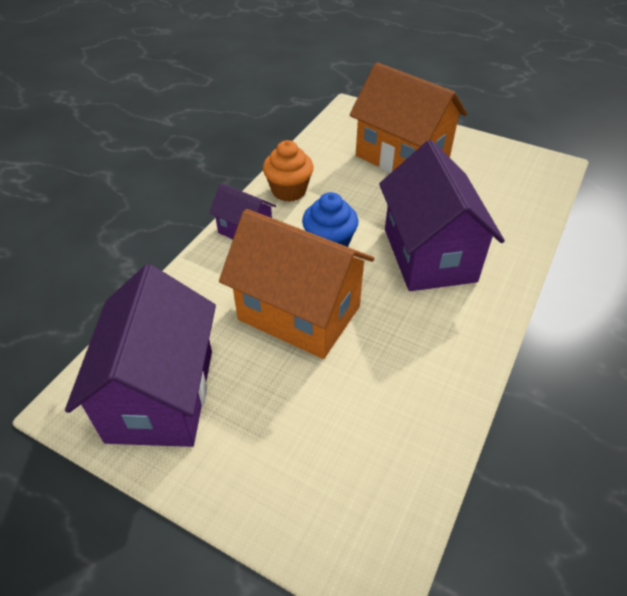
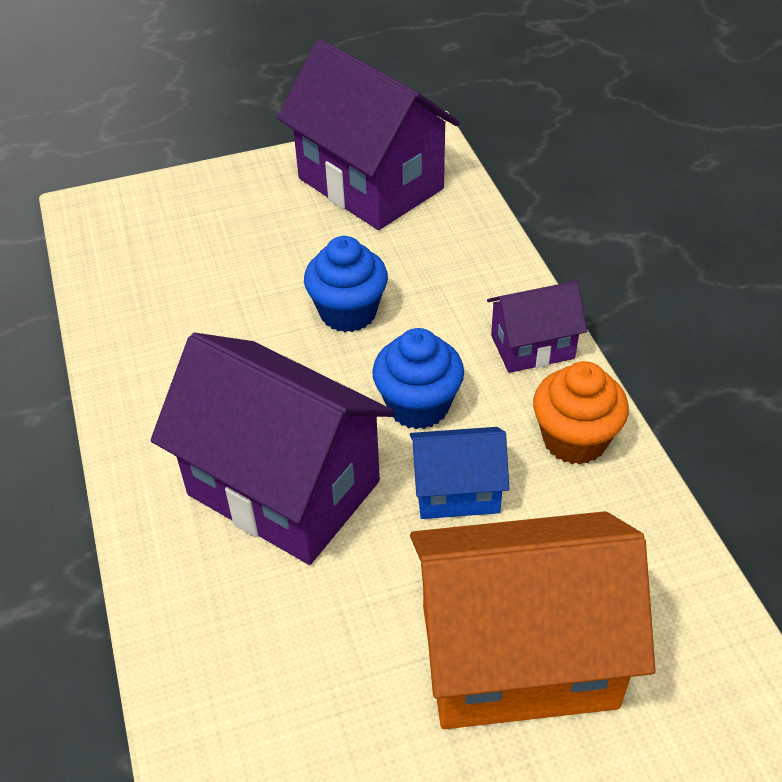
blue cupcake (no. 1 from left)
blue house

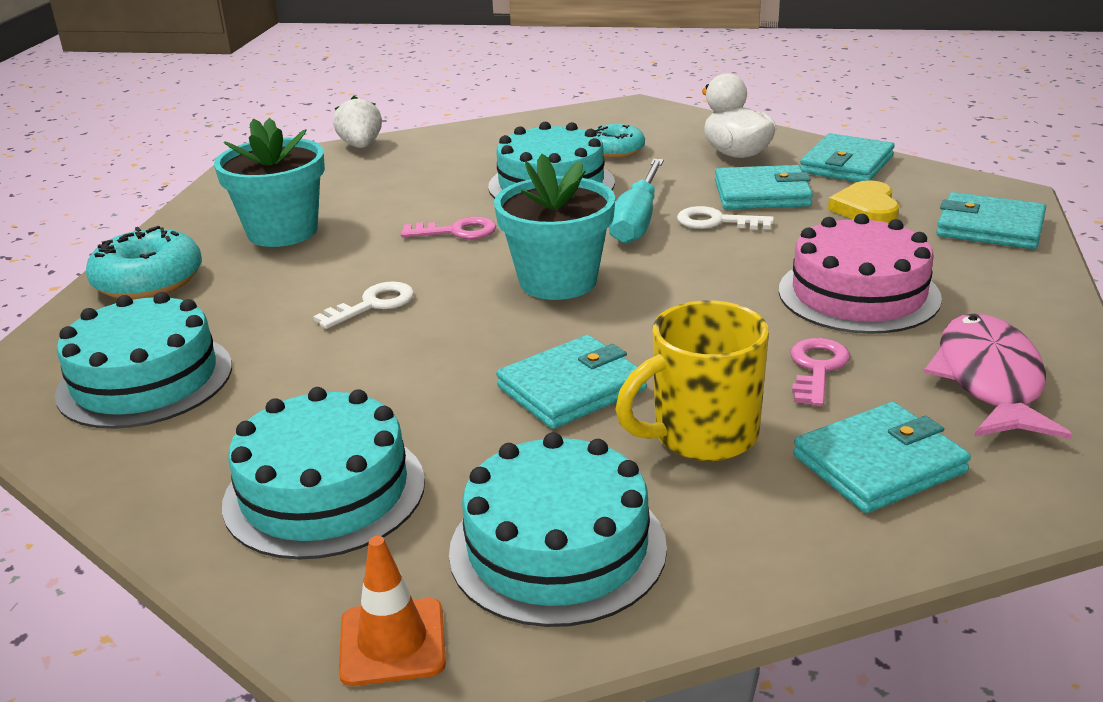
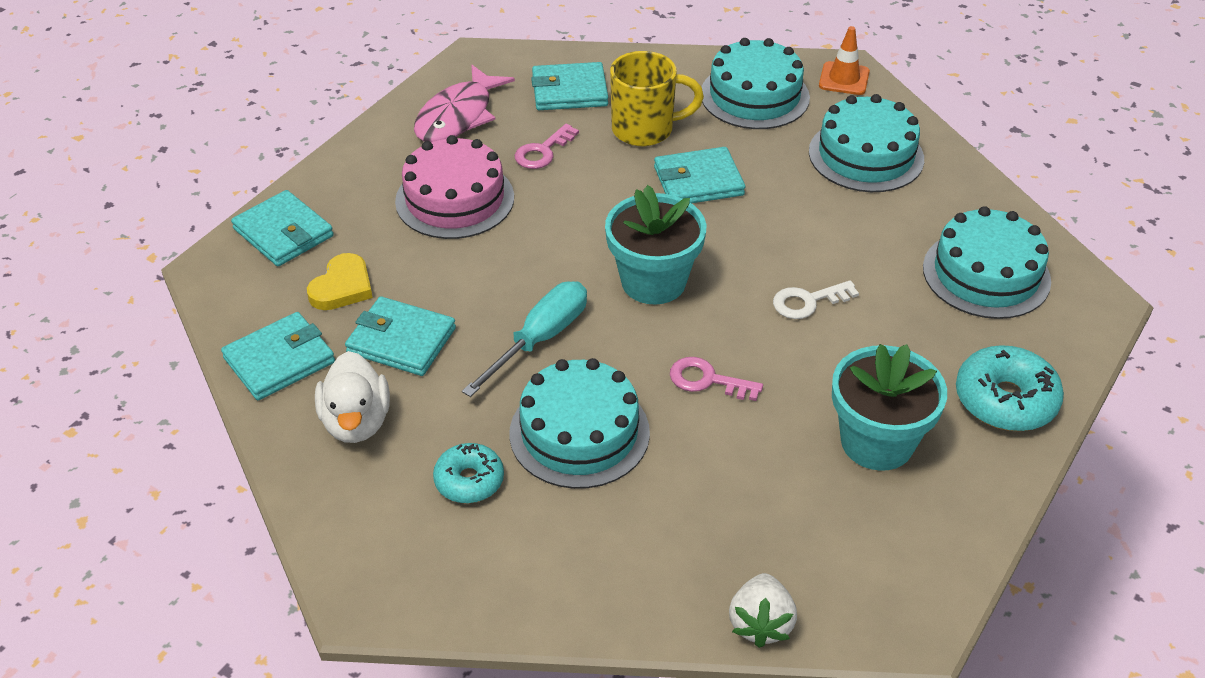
white key (no. 2 from left in the first image)

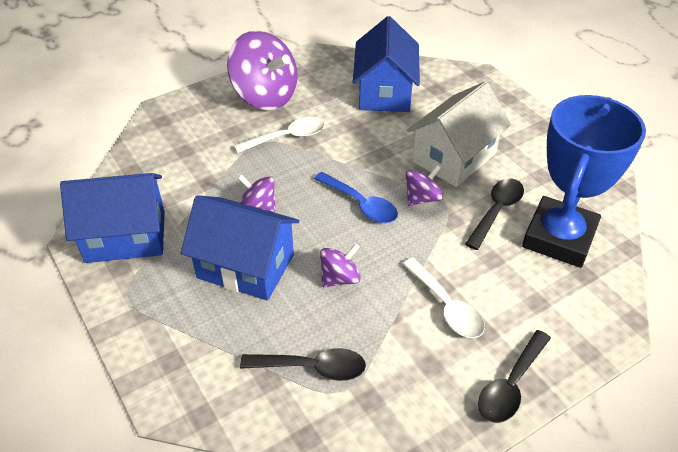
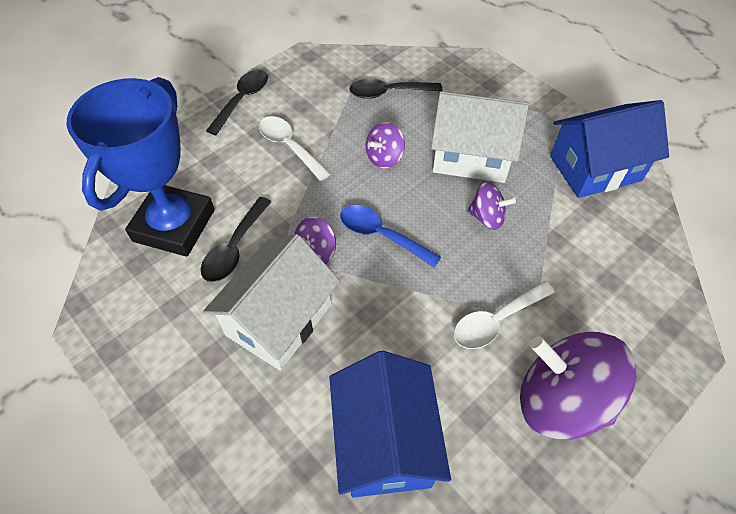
white house (no. 2 from left)

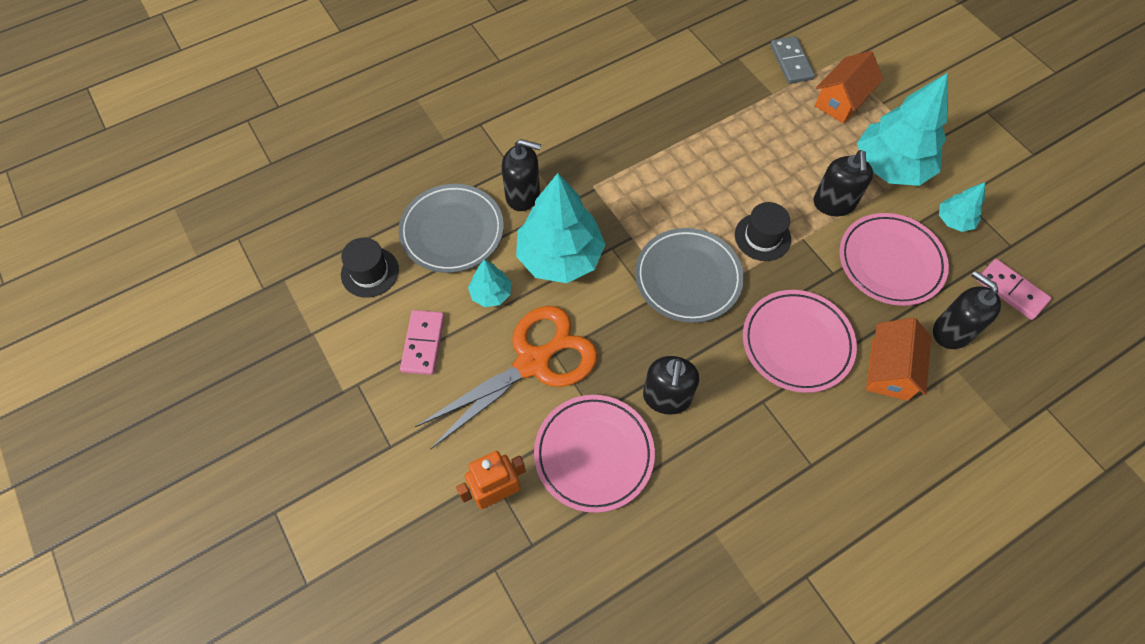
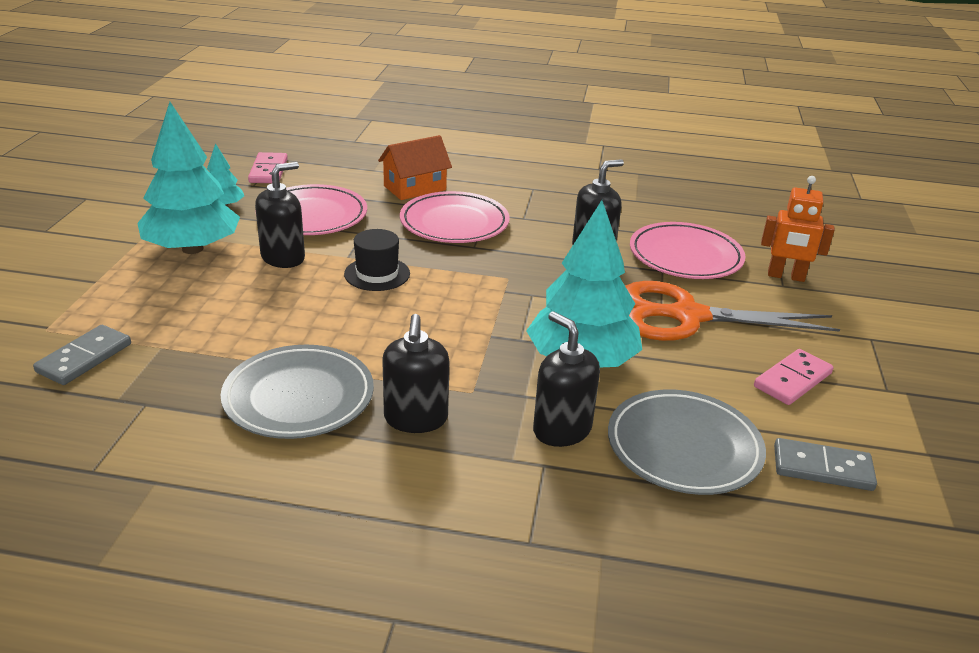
grey domino (no. 2 from left)
turquoise tree (no. 1 from left in the first image)
grey plate (no. 1 from left)
orange house (no. 1 from left in the first image)
black soap dispenser (no. 2 from left)

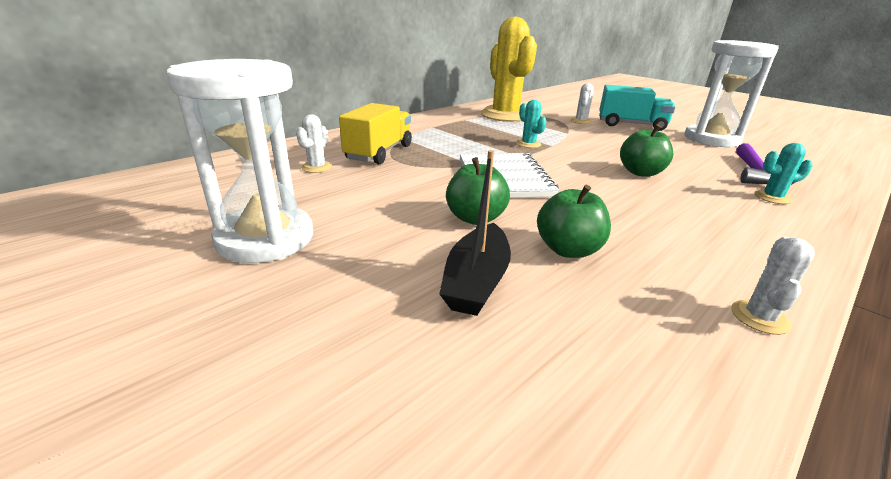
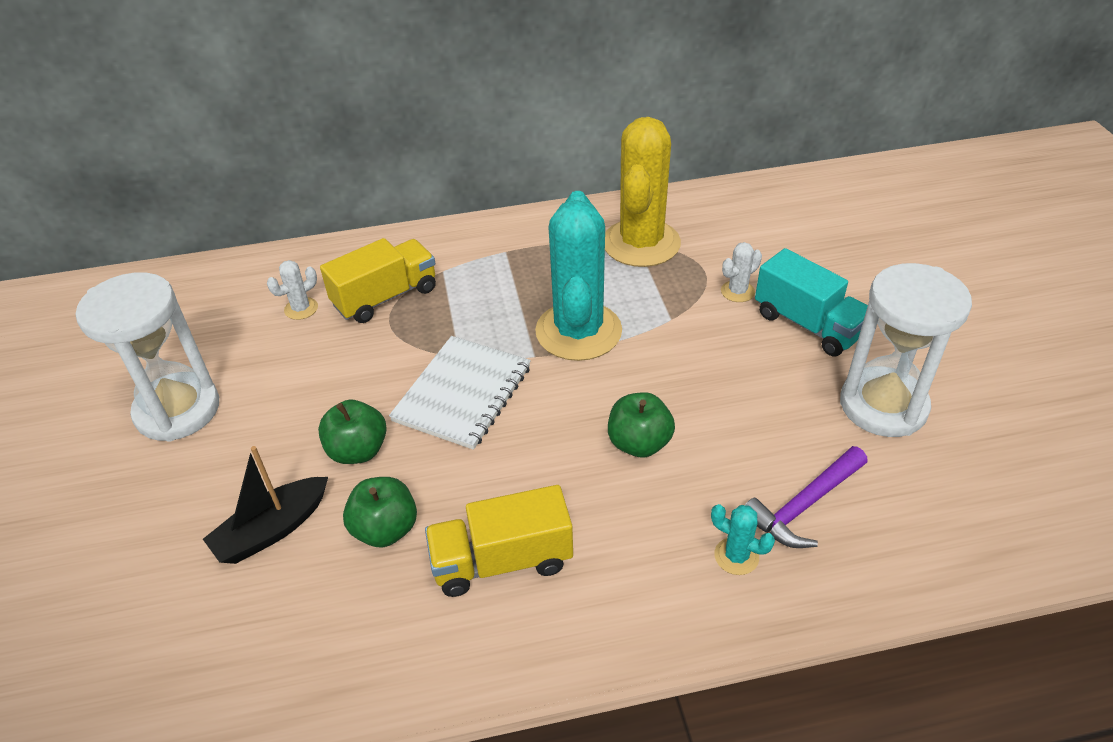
turquoise cactus (no. 1 from left)
white cactus (no. 3 from left in the first image)
yellow truck (no. 2 from left)

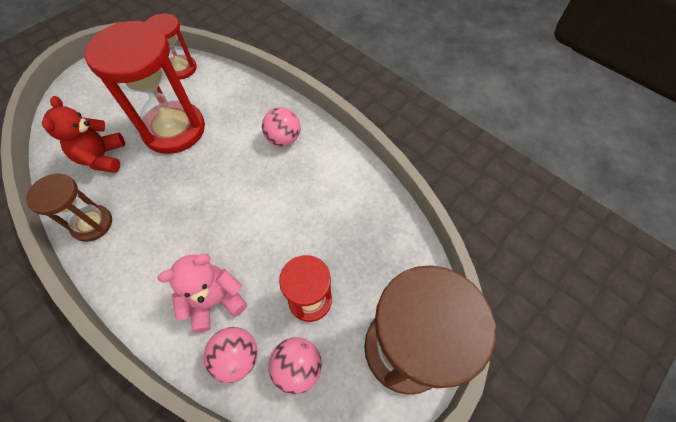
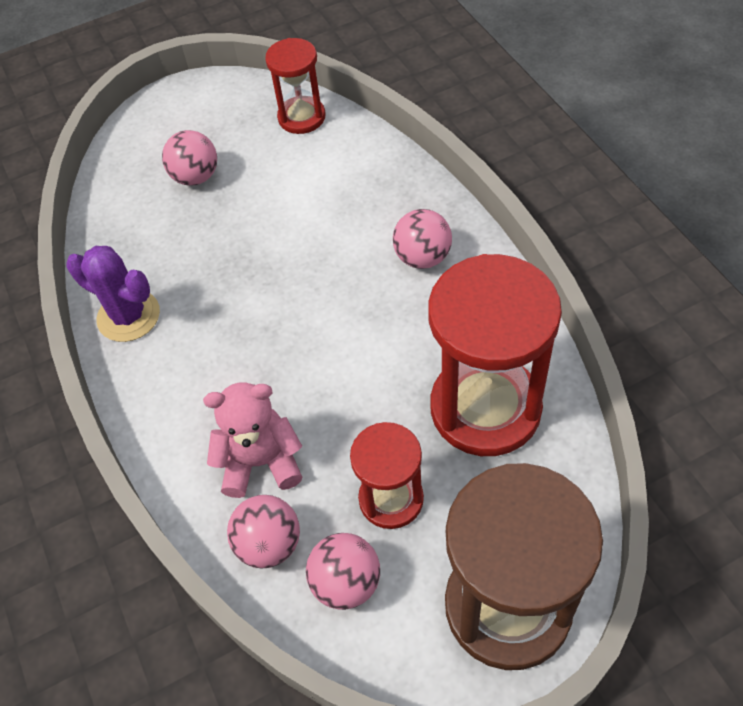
purple cactus
red teddy bear
red hourglass (no. 3 from left)
pink ball (no. 1 from left)

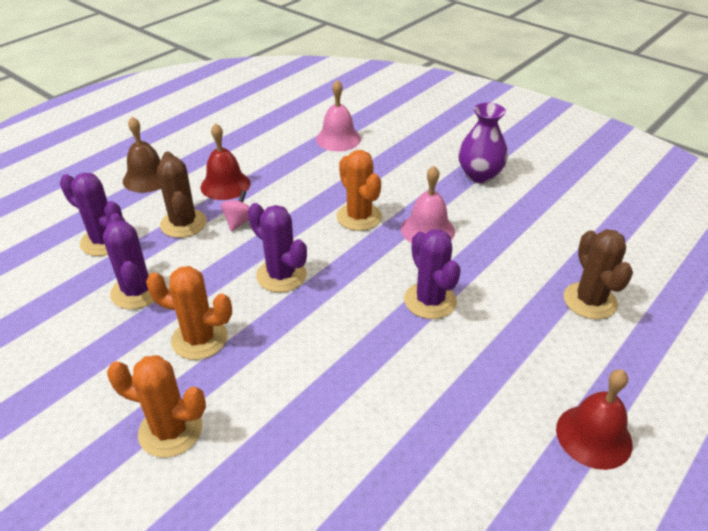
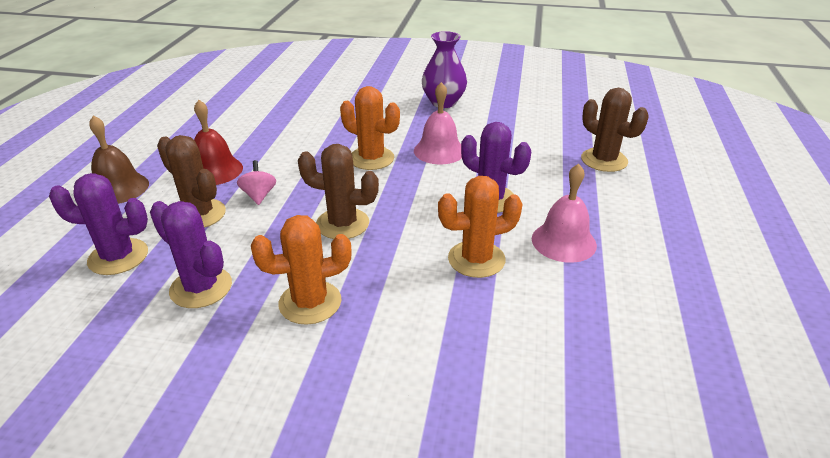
orange cactus (no. 3 from left)
brown cactus (no. 2 from left)
pink bell (no. 2 from left)
red bell (no. 2 from left in the first image)

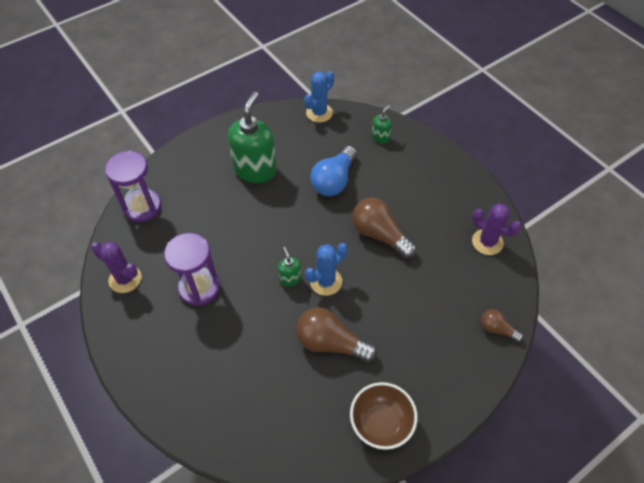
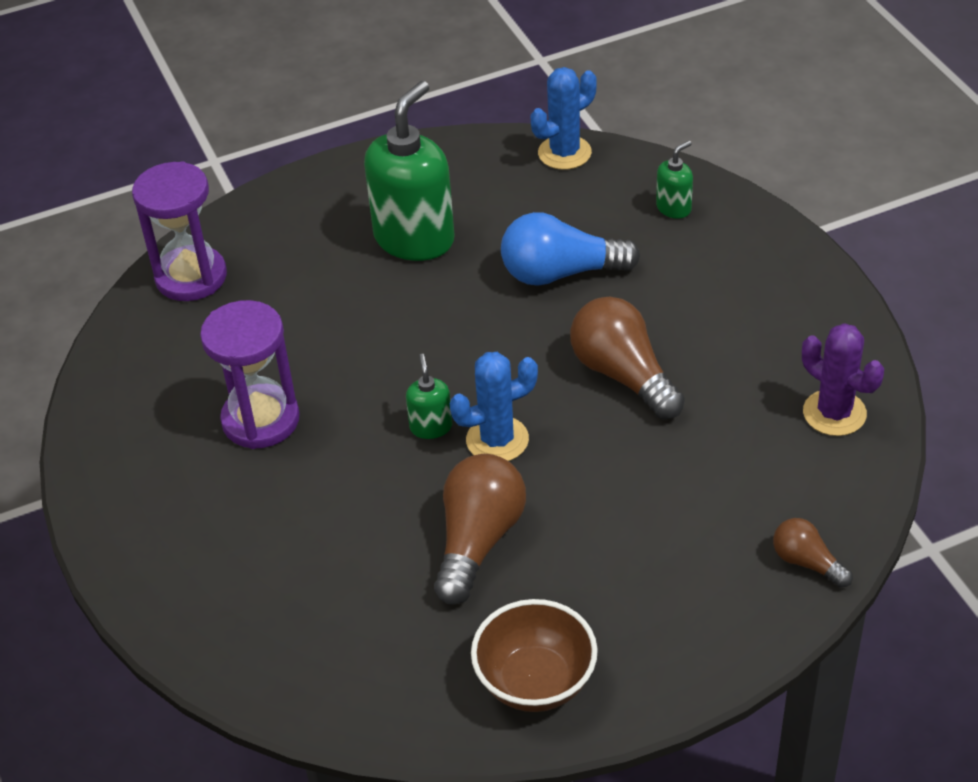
purple cactus (no. 1 from left in the first image)
brown light bulb (no. 1 from left)
blue light bulb

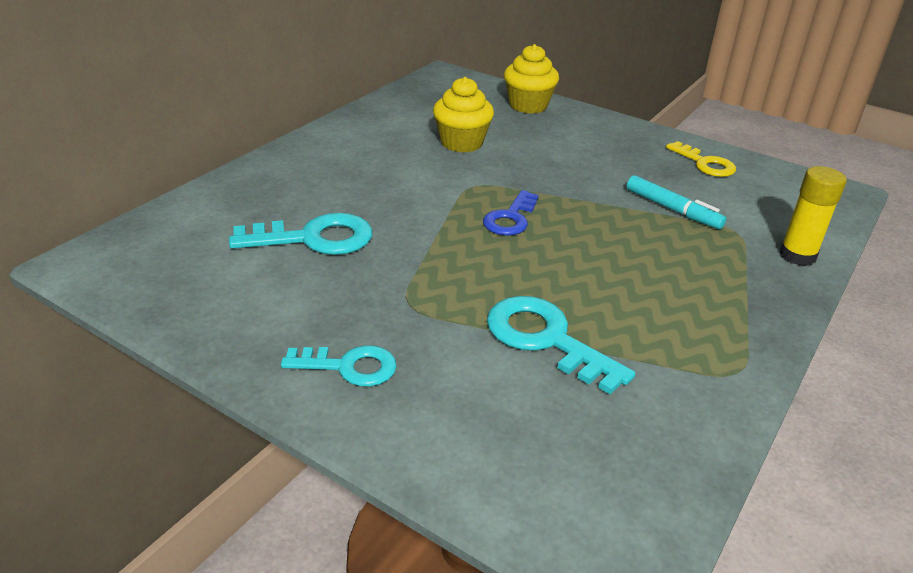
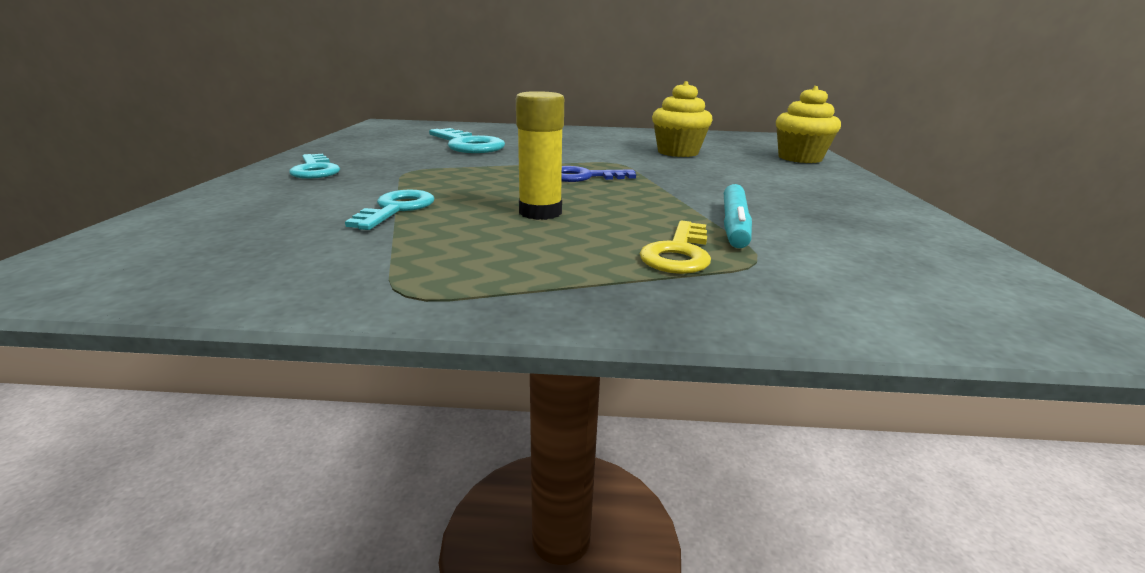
turquoise key (no. 2 from left)
yellow key
yellow glue stick

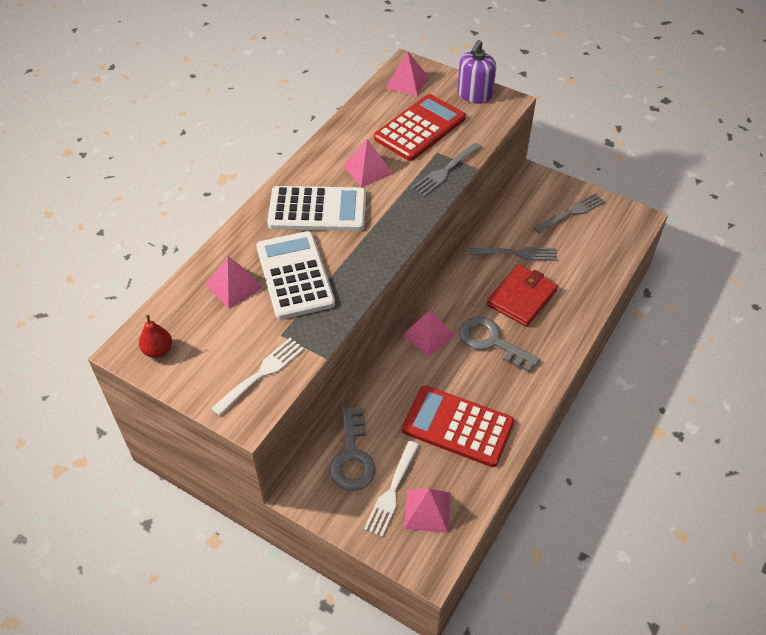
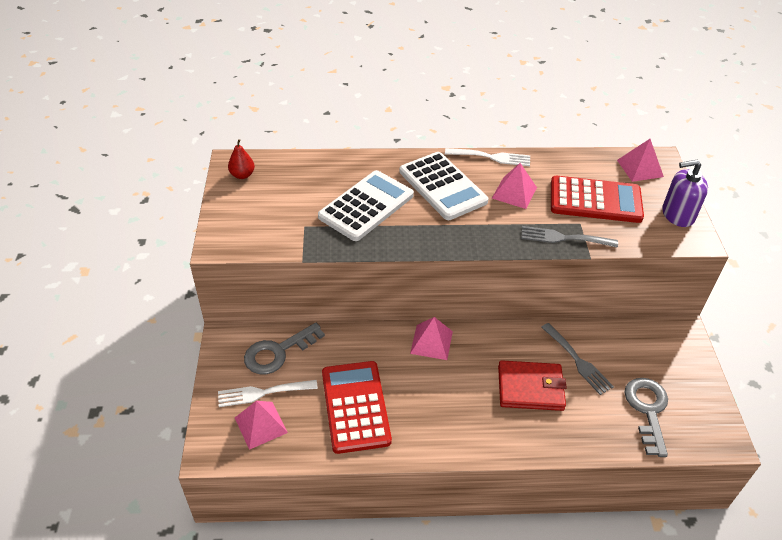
pink pyramid (no. 1 from left in the first image)
white fork (no. 2 from left)
grey key (no. 2 from left)
grey fork (no. 3 from left in the first image)

